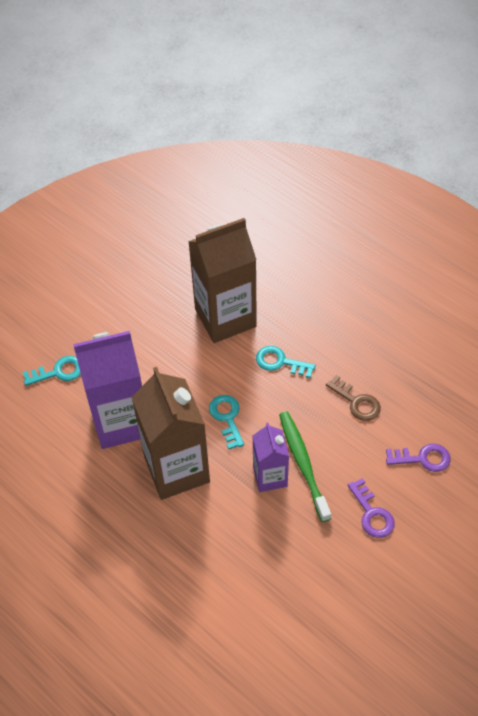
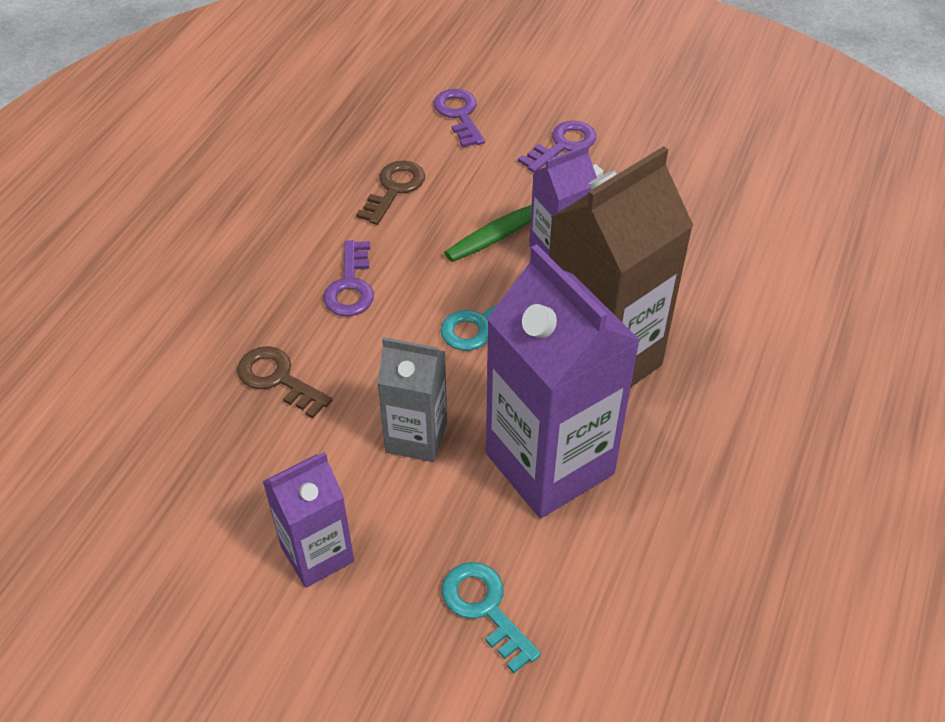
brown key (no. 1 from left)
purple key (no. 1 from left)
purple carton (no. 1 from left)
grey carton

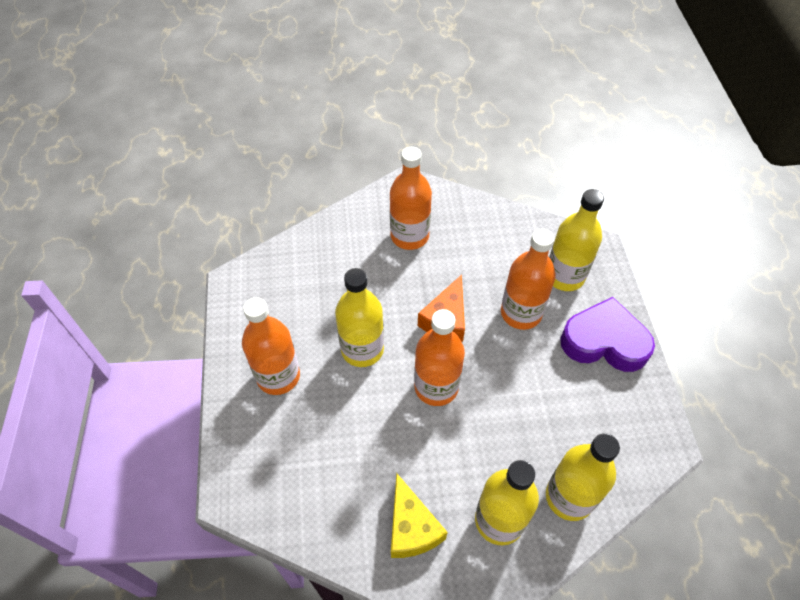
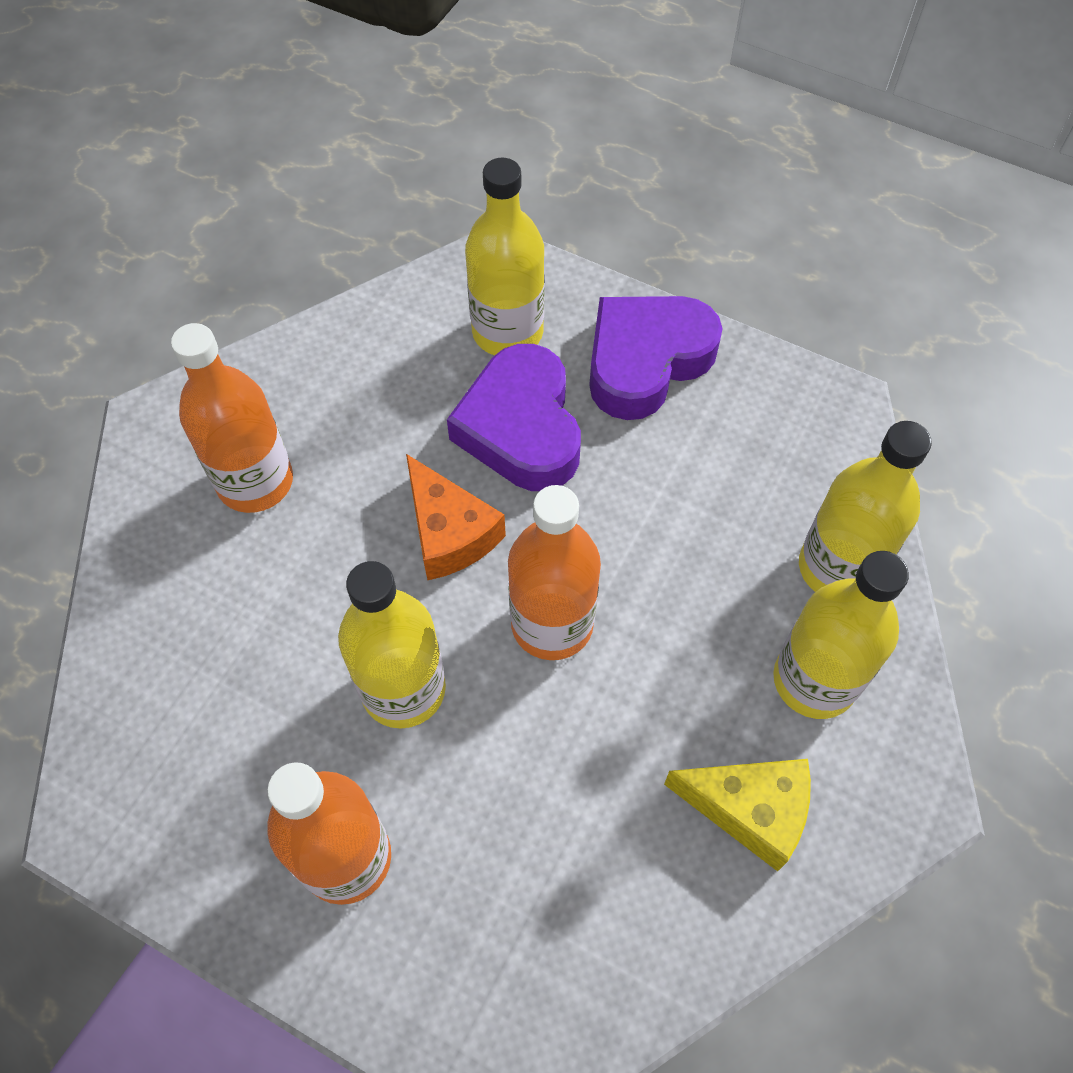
purple heart (no. 1 from left)

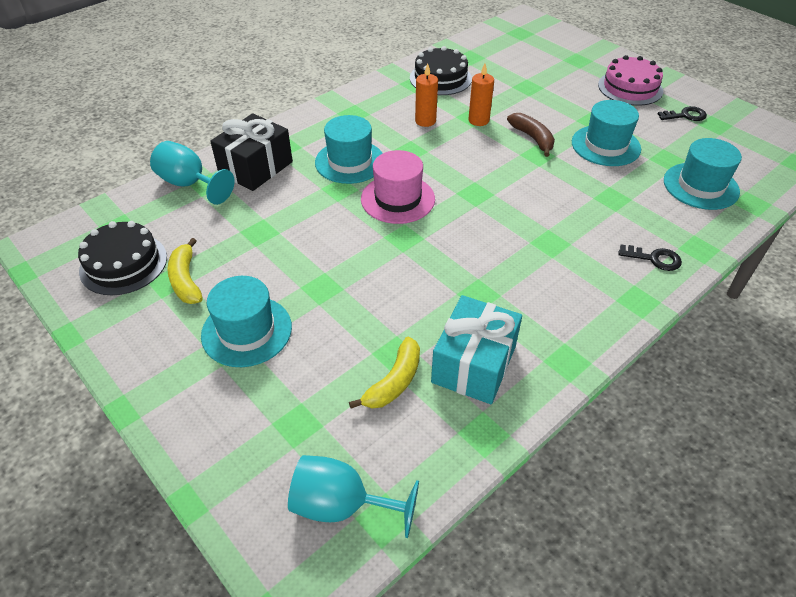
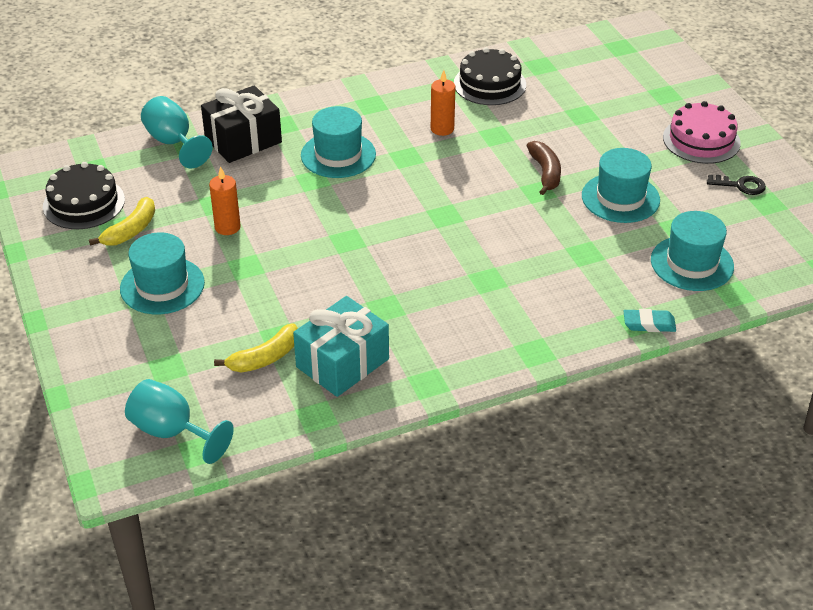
yellow banana (no. 1 from left)
pink hat
orange candle (no. 1 from left)
black key (no. 1 from left in the first image)
turquoise eraser

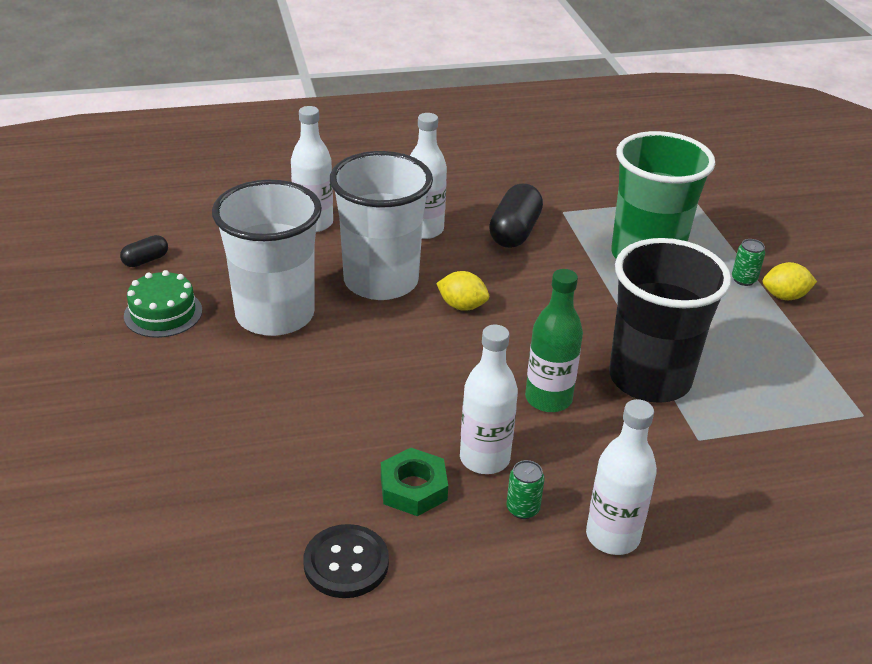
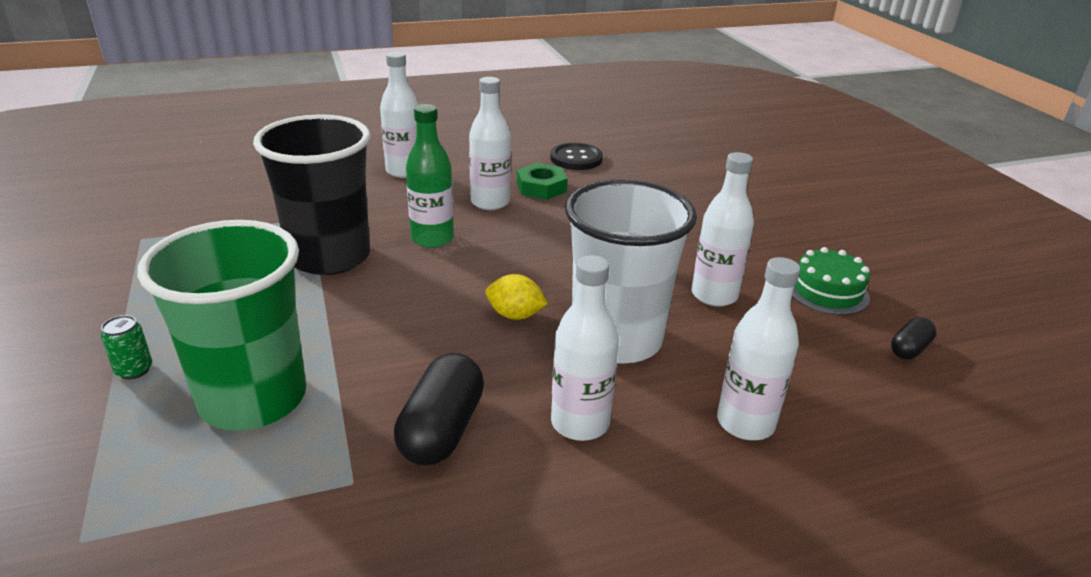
white bottle (no. 4 from left)
green can (no. 1 from left in the first image)
yellow lemon (no. 2 from left in the first image)

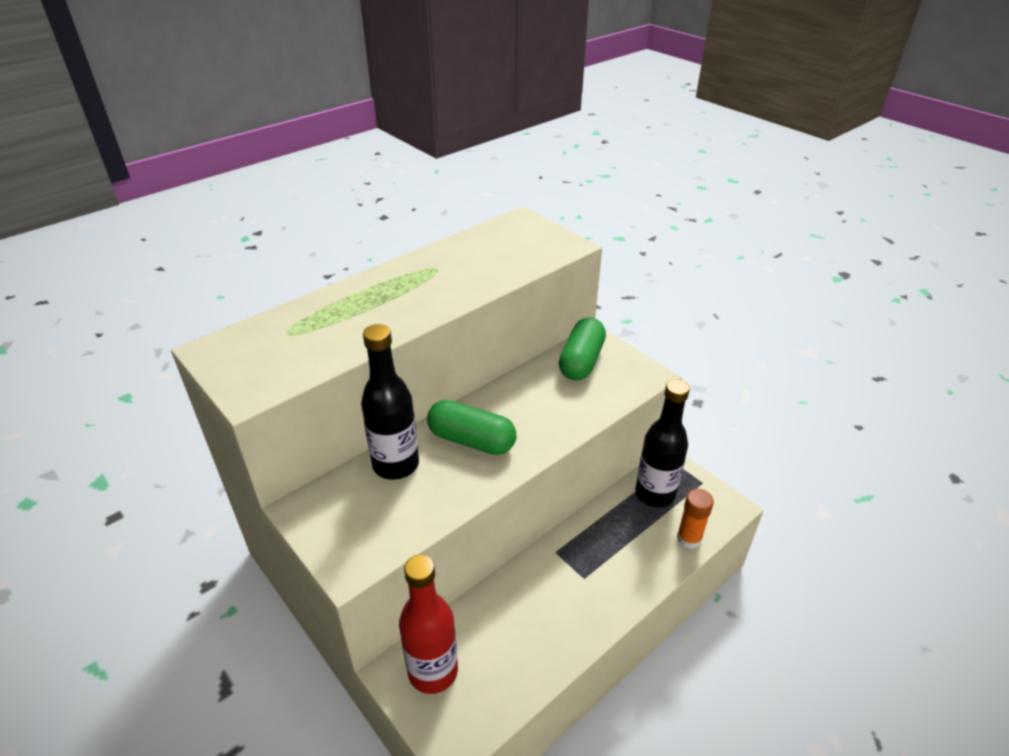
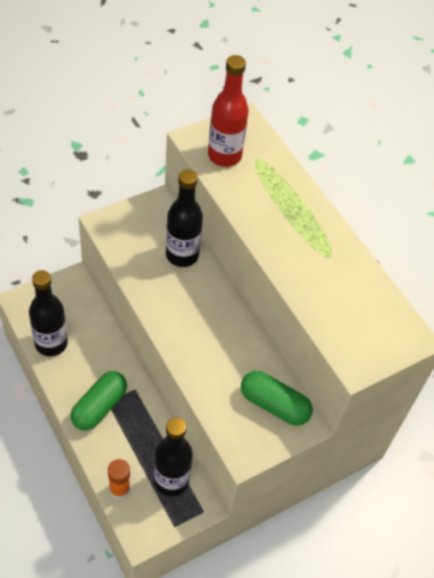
red bottle
green capsule (no. 1 from left)
black bottle (no. 1 from left)

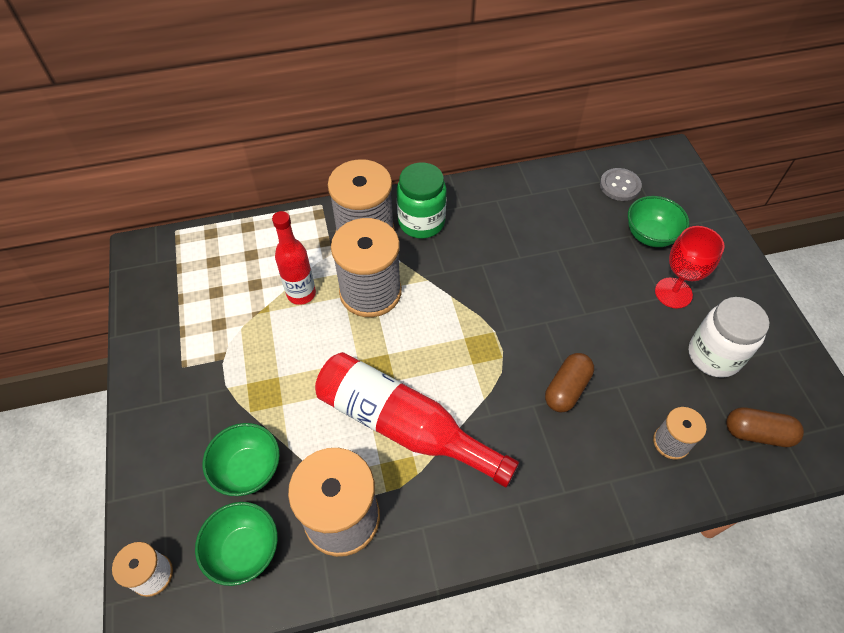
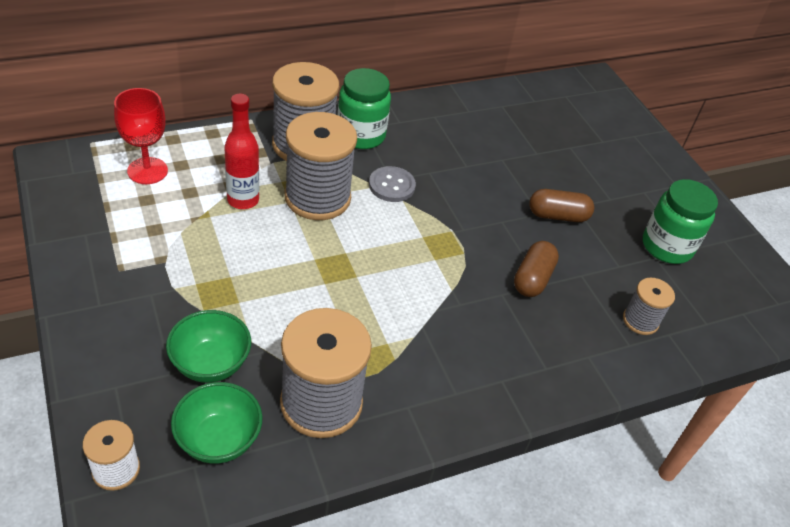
red bottle (no. 2 from left in the first image)
grey button
green bowl (no. 3 from left in the first image)
red goblet
green jar (no. 2 from left)
brown capsule (no. 2 from left)

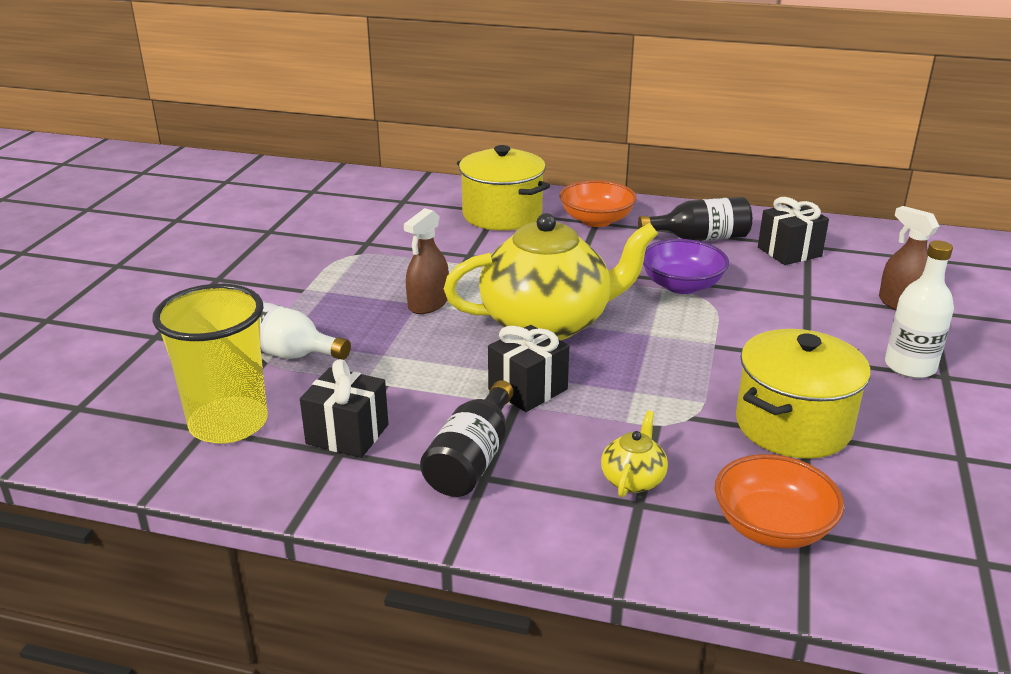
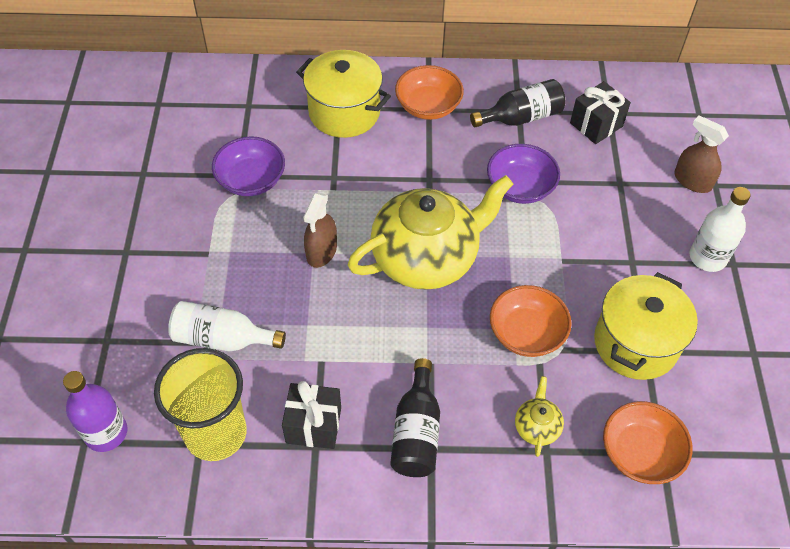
black gift (no. 2 from left in the first image)
purple bottle
purple bowl (no. 1 from left)
orange bowl (no. 2 from left)

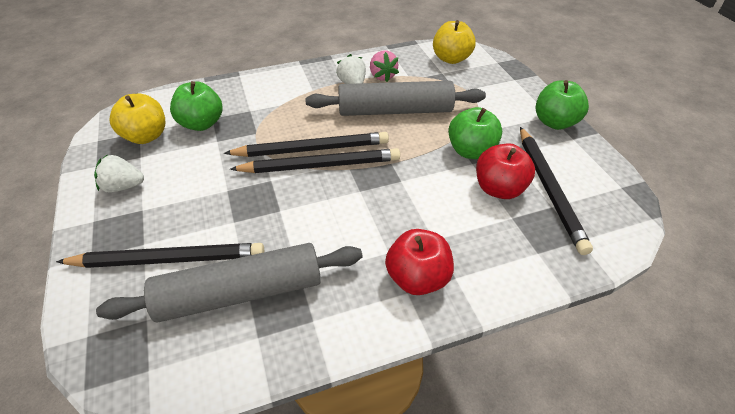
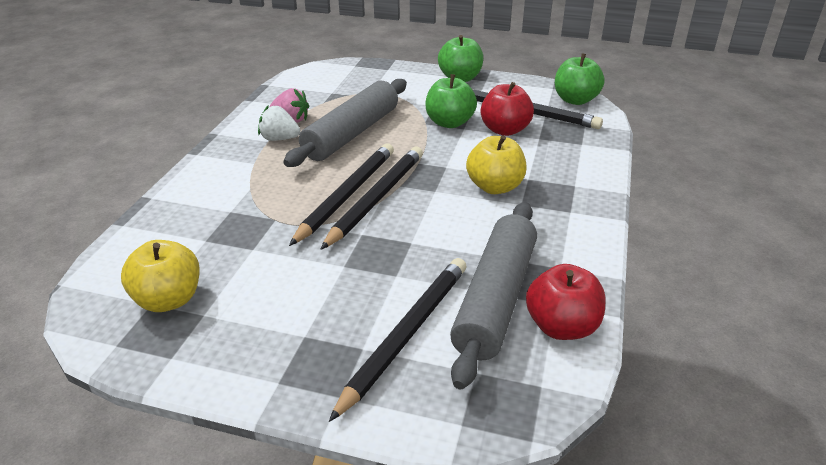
white strawberry (no. 1 from left in the first image)
green apple (no. 3 from left)
red apple (no. 2 from left)
yellow apple (no. 2 from left)

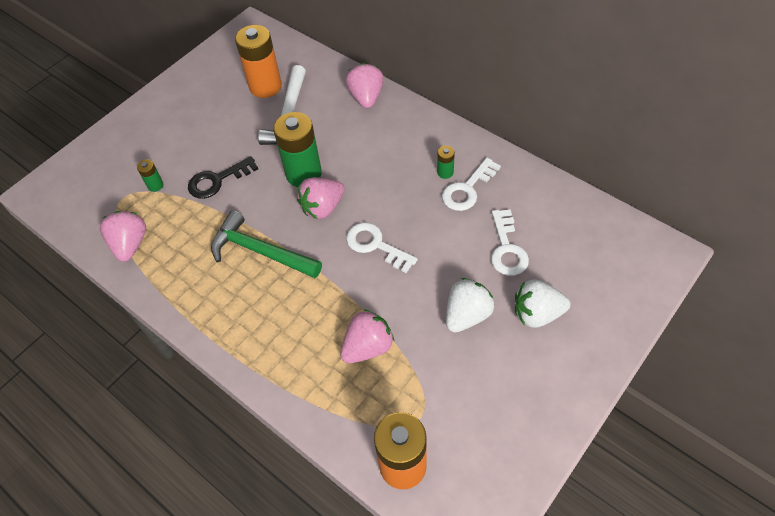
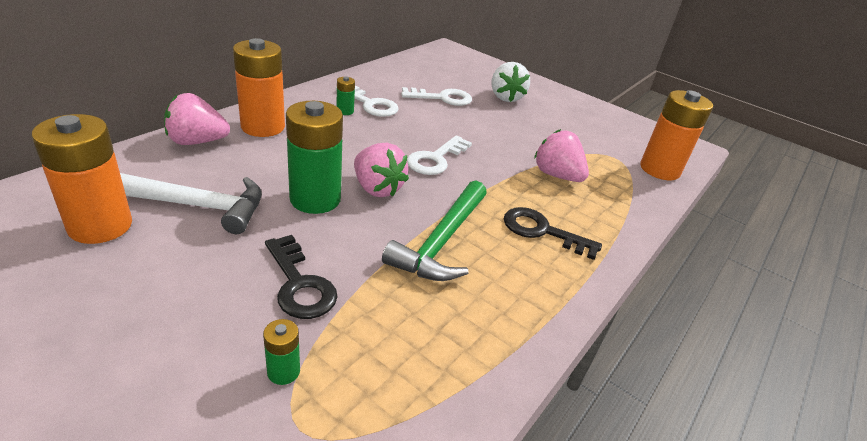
pink strawberry (no. 1 from left in the first image)
white strawberry (no. 1 from left in the first image)
orange battery (no. 2 from left)
black key (no. 2 from left)

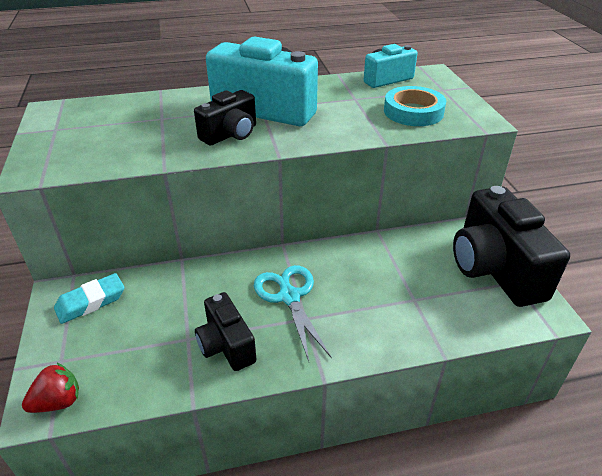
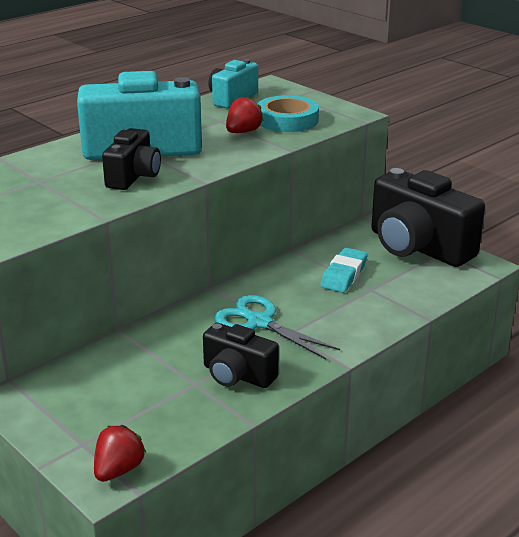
turquoise eraser
red strawberry (no. 2 from left)

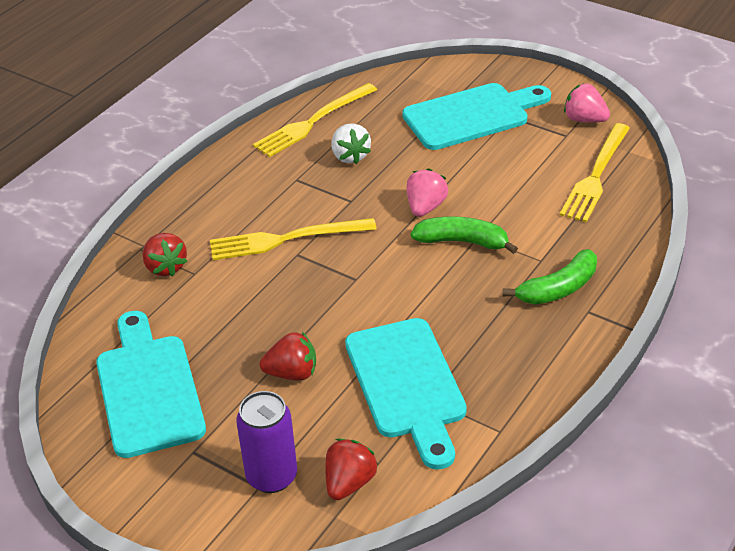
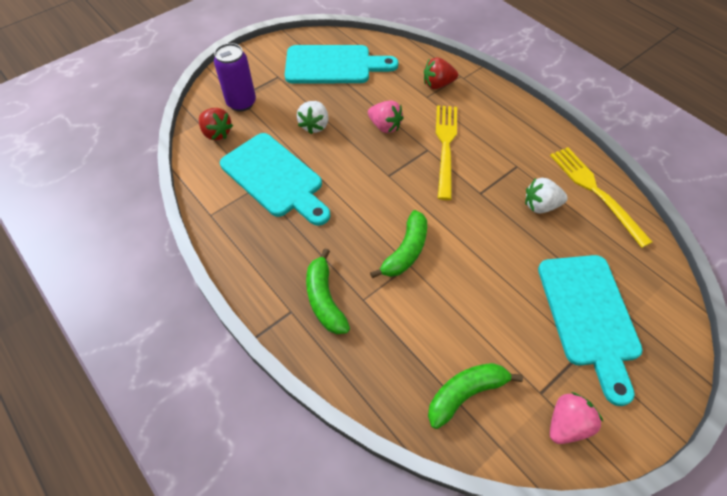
white strawberry (no. 1 from left)
turquoise cutting board (no. 1 from left)
pink strawberry (no. 1 from left)
green banana (no. 3 from left)

